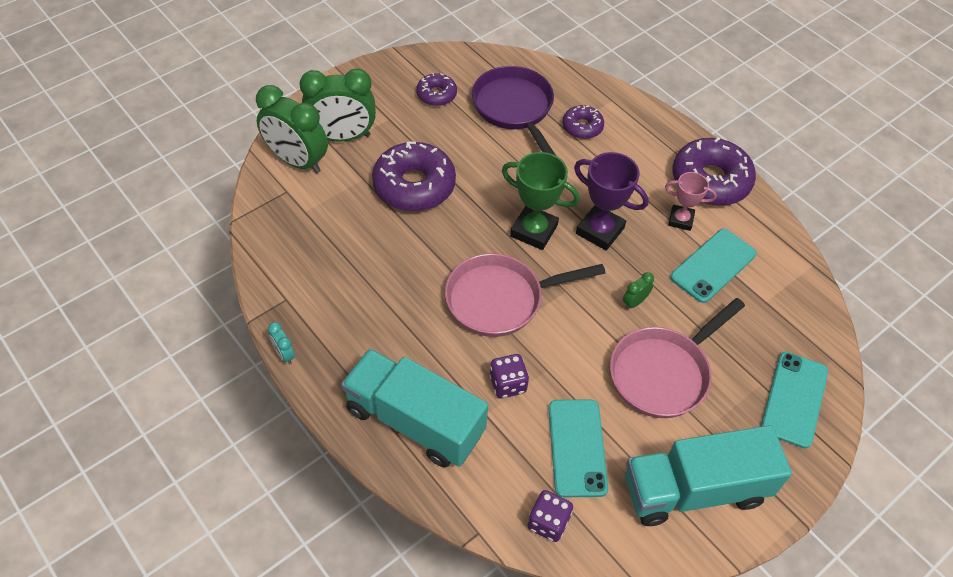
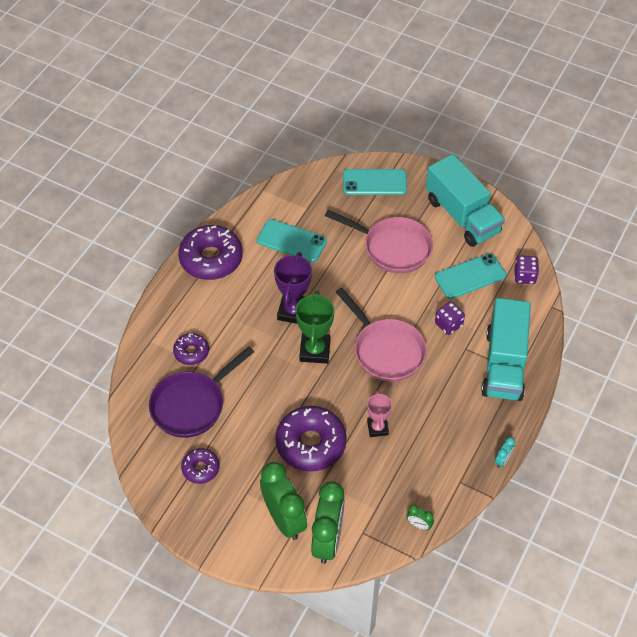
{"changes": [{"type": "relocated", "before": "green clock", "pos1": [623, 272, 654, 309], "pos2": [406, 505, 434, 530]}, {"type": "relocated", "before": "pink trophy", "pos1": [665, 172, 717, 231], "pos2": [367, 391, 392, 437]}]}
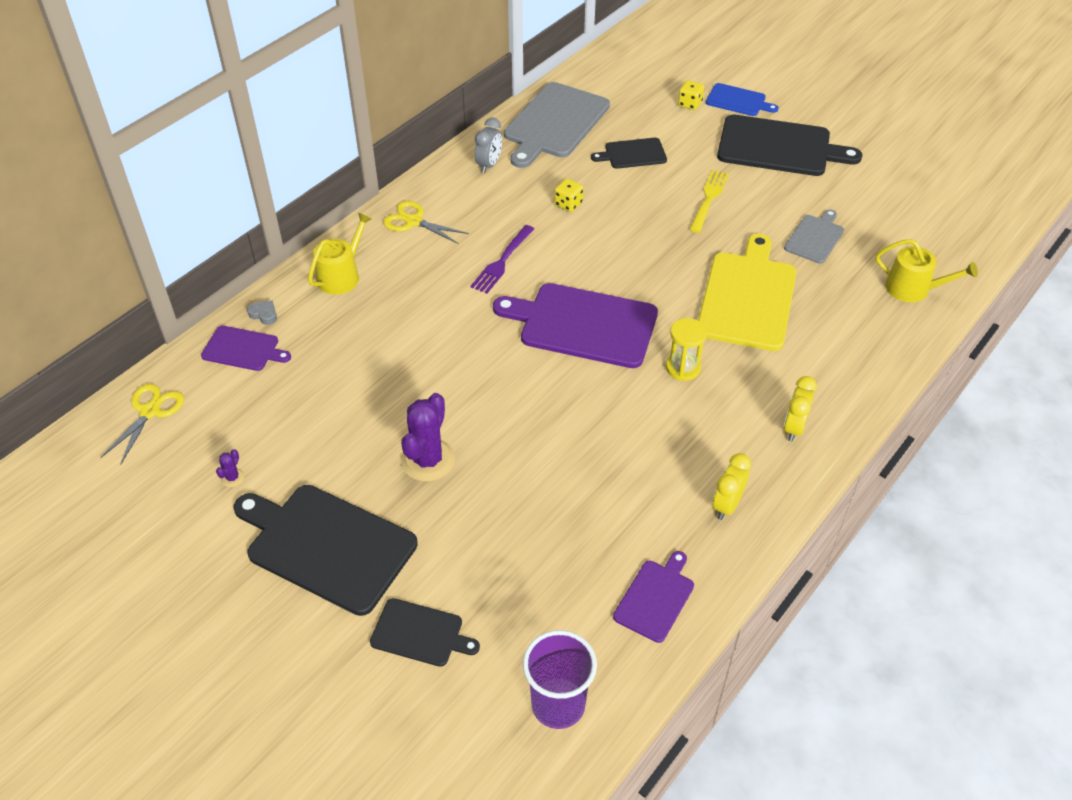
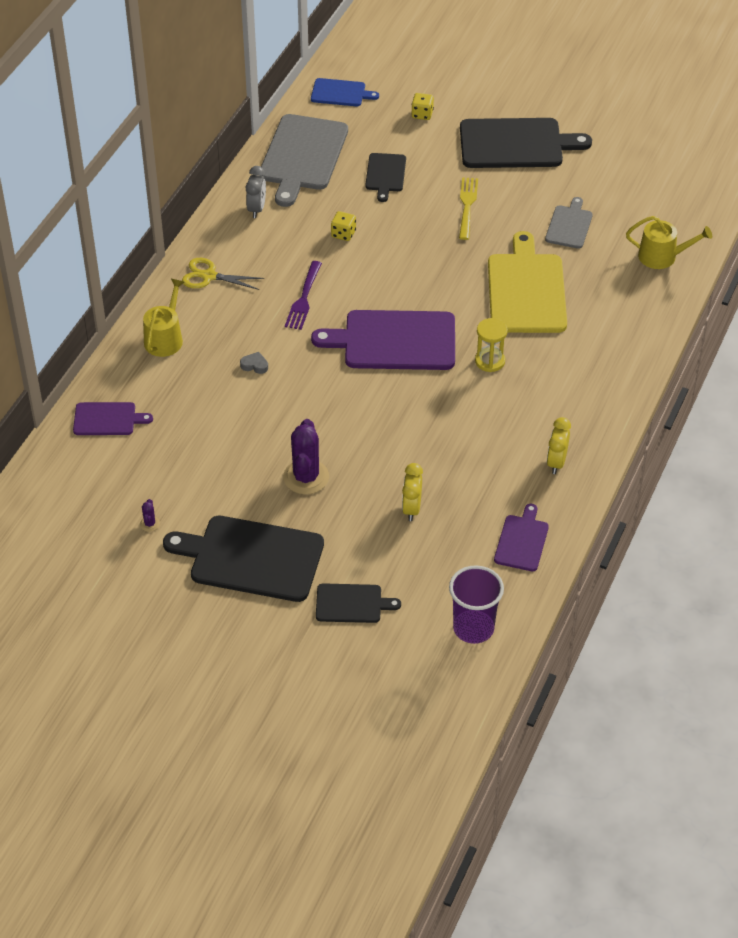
{"changes": [{"type": "missing", "before": "yellow scissors", "pos1": [100, 384, 184, 465]}, {"type": "relocated", "before": "grey heart", "pos1": [247, 300, 277, 325], "pos2": [240, 352, 268, 374]}, {"type": "relocated", "before": "blue cutting board", "pos1": [706, 83, 779, 116], "pos2": [311, 78, 379, 106]}, {"type": "relocated", "before": "yellow clock", "pos1": [784, 376, 817, 442], "pos2": [402, 463, 423, 521]}, {"type": "spun", "before": "black cutting board", "pos1": [591, 138, 667, 169], "pos2": [365, 153, 406, 202], "turn": -60}]}
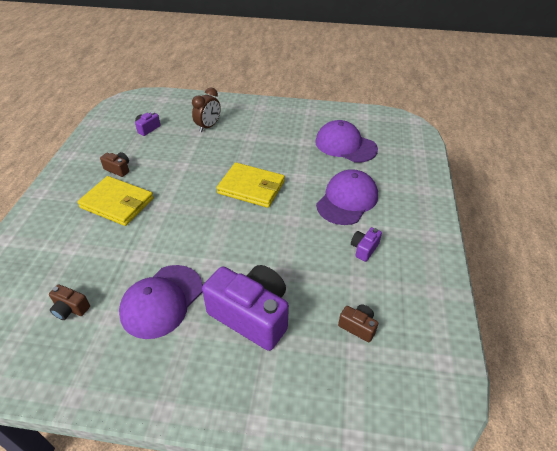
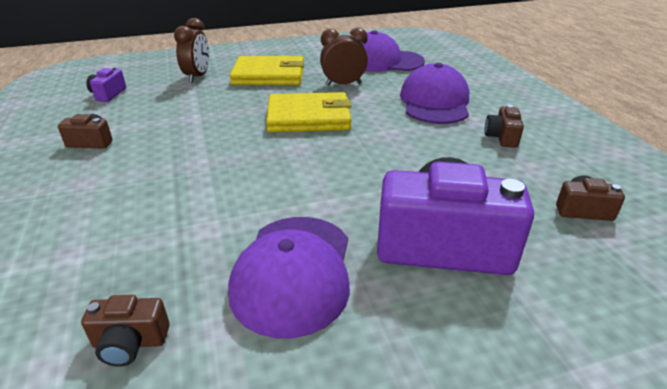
{"changes": [{"type": "appeared", "after": "brown clock", "pos2": [320, 28, 368, 86]}, {"type": "relocated", "before": "yellow wallet", "pos1": [77, 176, 154, 226], "pos2": [230, 56, 304, 85]}, {"type": "colour", "before": "purple camera", "after": "brown camera", "pos1": [351, 227, 382, 262], "pos2": [484, 105, 524, 148]}]}
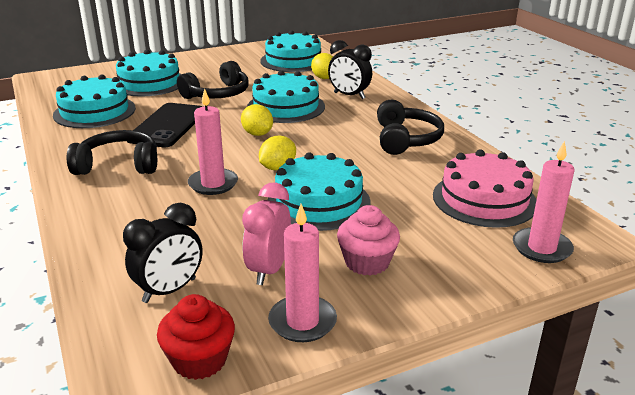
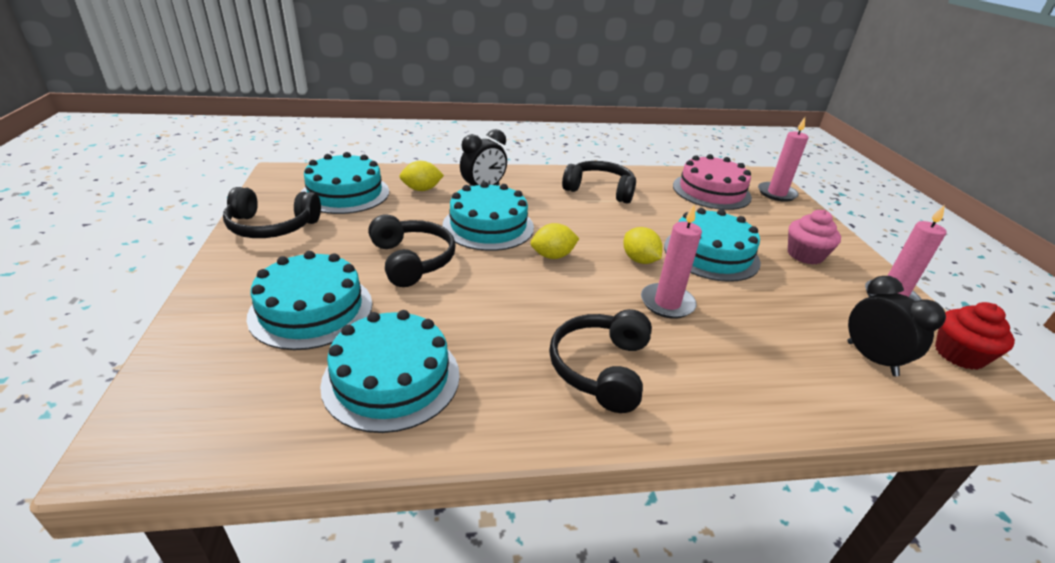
{"changes": [{"type": "missing", "before": "black phone", "pos1": [127, 103, 203, 147]}, {"type": "missing", "before": "pink clock", "pos1": [242, 183, 291, 285]}, {"type": "appeared", "after": "black headphones", "pos2": [223, 187, 321, 238]}]}
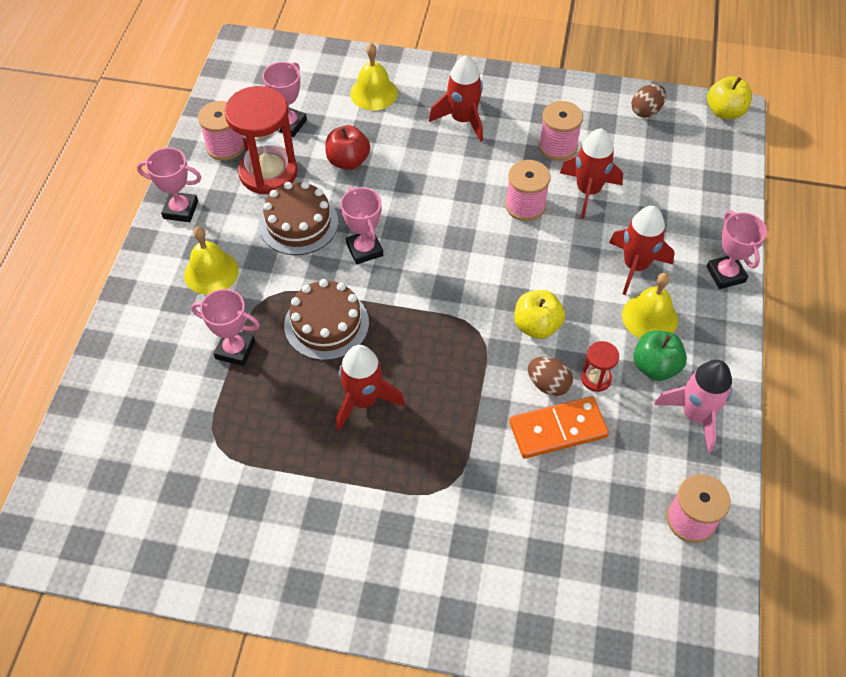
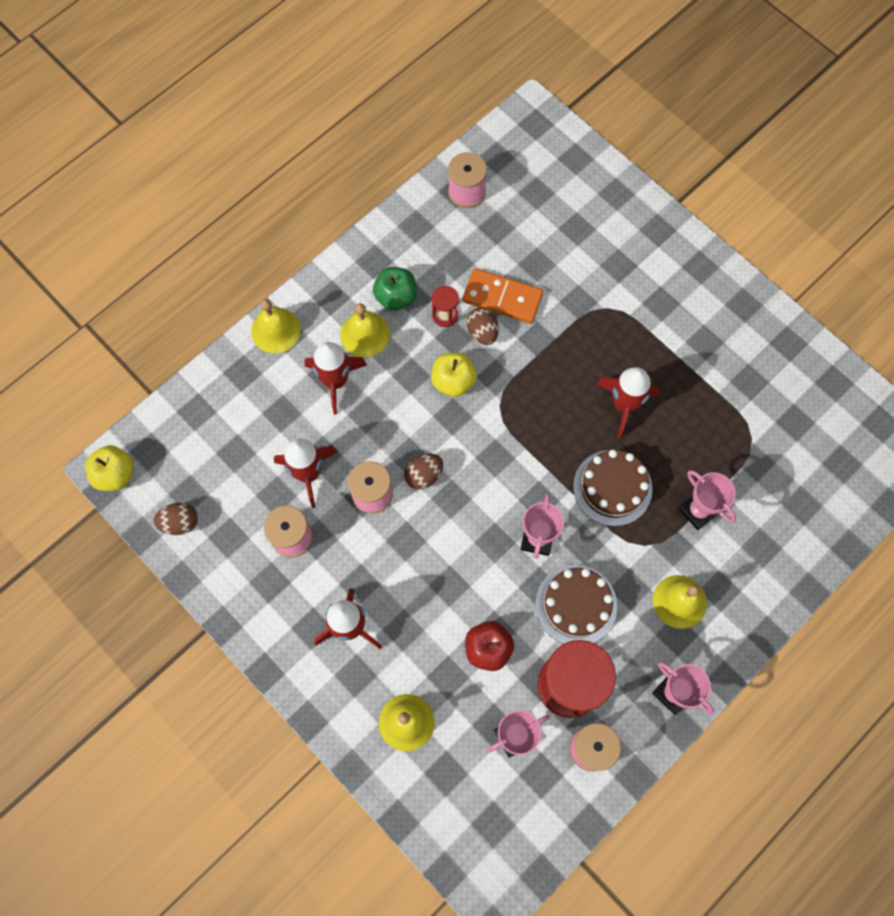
{"changes": [{"type": "missing", "before": "pink rocket", "pos1": [654, 360, 732, 452]}, {"type": "appeared", "after": "brown egg", "pos2": [404, 454, 443, 490]}, {"type": "exchanged", "before": "pink trophy", "after": "yellow bell", "pos1": [706, 210, 767, 289], "pos2": [251, 299, 301, 353]}]}
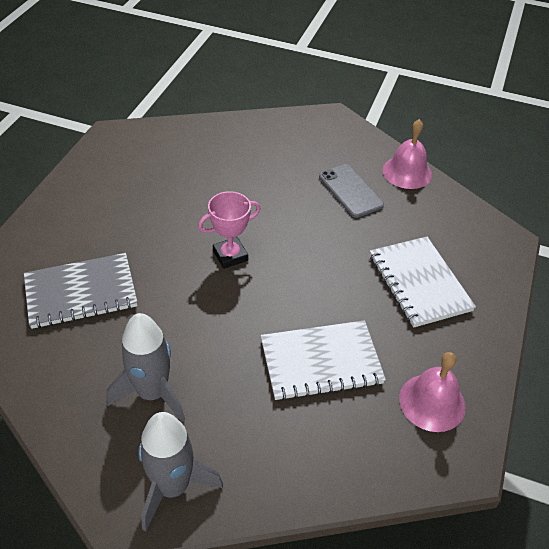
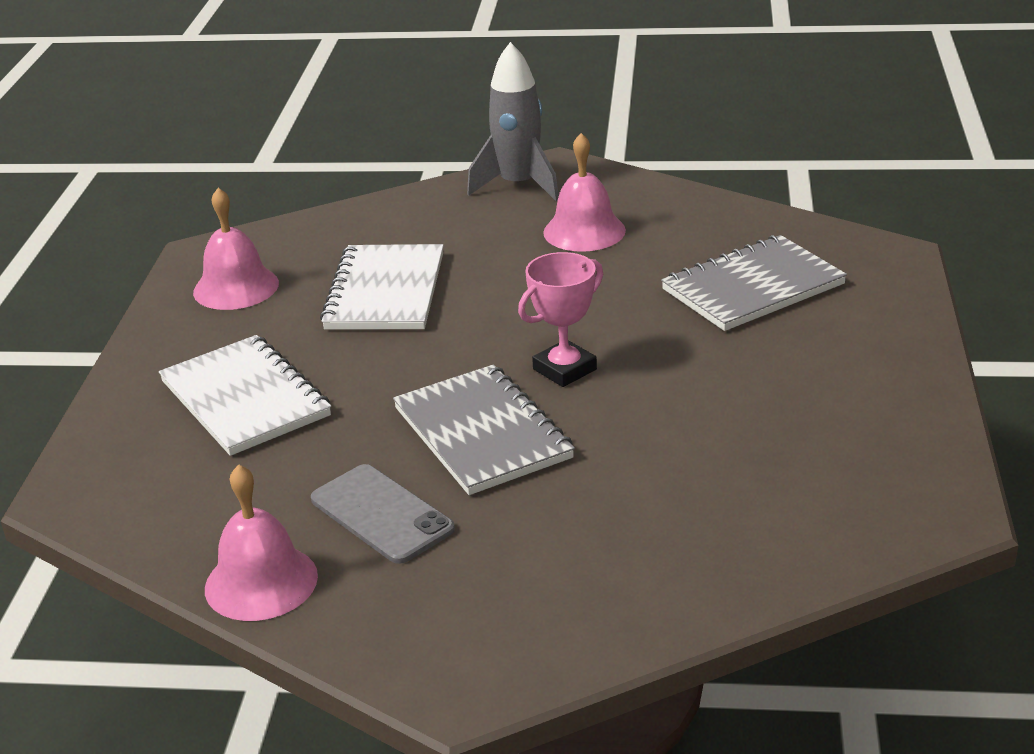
{"changes": [{"type": "appeared", "after": "grey notebook", "pos2": [393, 364, 575, 495]}, {"type": "exchanged", "before": "grey rocket", "after": "pink bell", "pos1": [107, 313, 185, 422], "pos2": [543, 133, 626, 252]}, {"type": "spun", "before": "white notebook", "pos1": [261, 320, 386, 401], "pos2": [320, 244, 444, 330], "turn": -60}]}
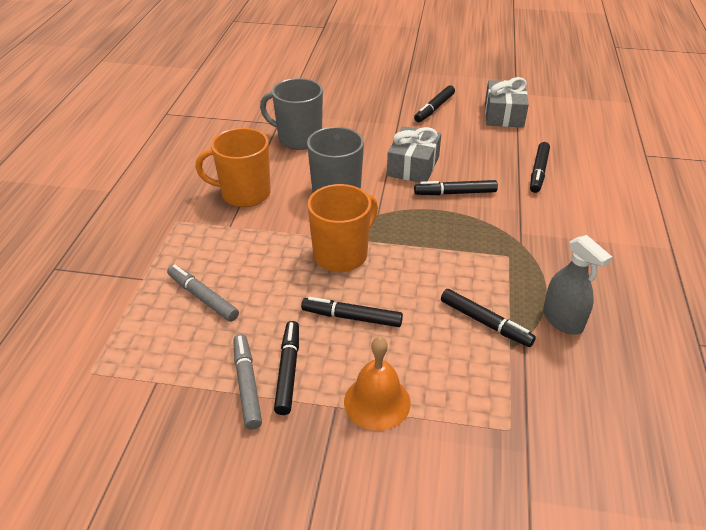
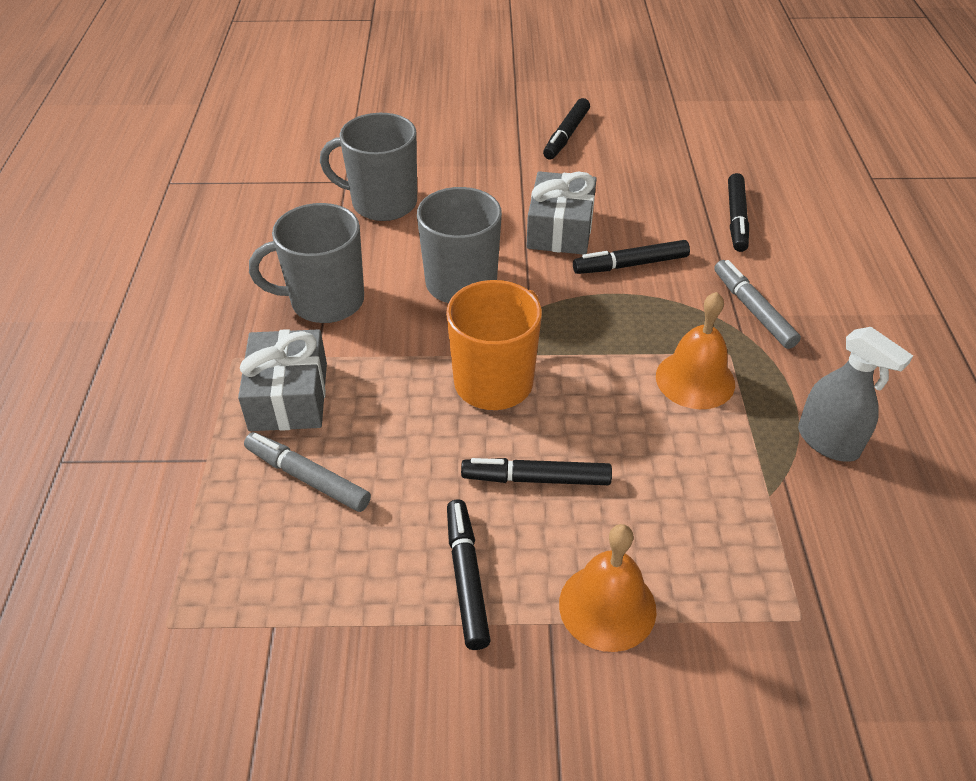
{"changes": [{"type": "missing", "before": "black marker", "pos1": [441, 289, 536, 347]}, {"type": "appeared", "after": "orange bell", "pos2": [656, 292, 735, 409]}, {"type": "relocated", "before": "grey marker", "pos1": [233, 334, 262, 430], "pos2": [714, 260, 801, 349]}, {"type": "relocated", "before": "grey gift", "pos1": [485, 77, 529, 128], "pos2": [238, 329, 327, 431]}, {"type": "colour", "before": "orange mug", "after": "grey mug", "pos1": [196, 128, 271, 207], "pos2": [249, 203, 364, 323]}]}
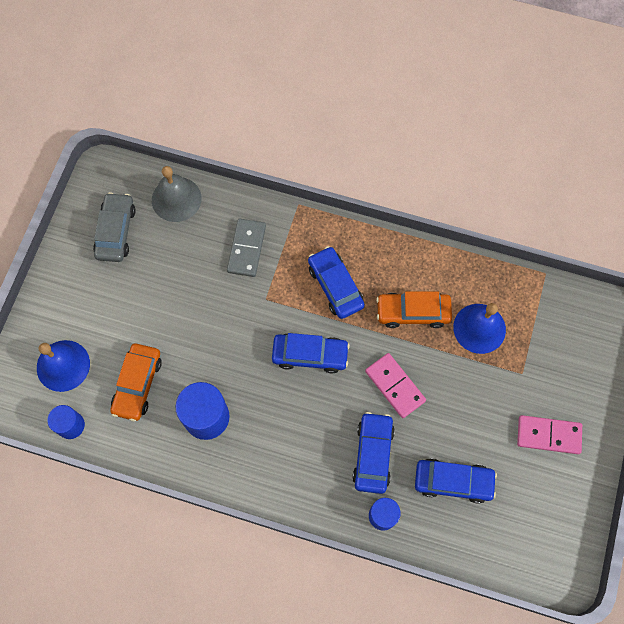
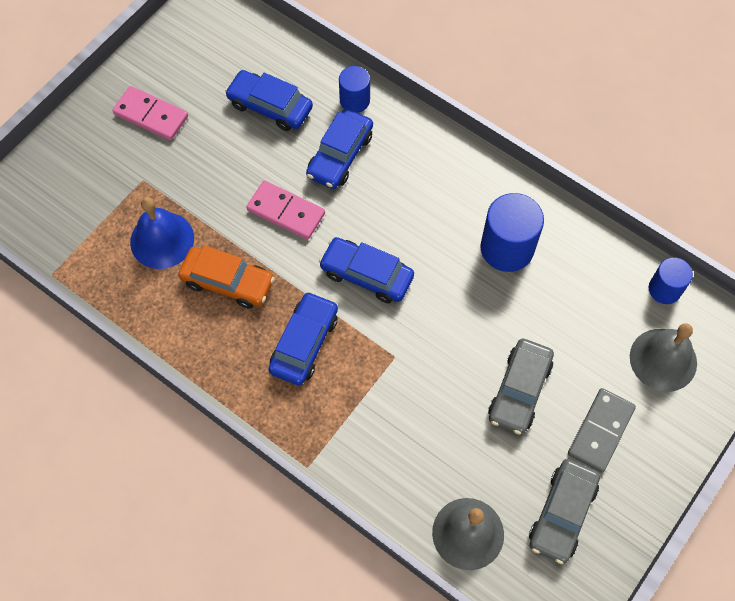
{"changes": [{"type": "missing", "before": "orange car", "pos1": [110, 344, 162, 421]}, {"type": "appeared", "after": "grey car", "pos2": [488, 339, 554, 435]}, {"type": "relocated", "before": "grey domino", "pos1": [227, 219, 266, 277], "pos2": [568, 388, 636, 473]}, {"type": "colour", "before": "blue bell", "after": "grey bell", "pos1": [37, 340, 90, 392], "pos2": [630, 323, 697, 392]}, {"type": "spun", "before": "blue car", "pos1": [308, 246, 365, 319], "pos2": [268, 291, 338, 386], "turn": -150}, {"type": "spun", "before": "pink domino", "pos1": [365, 353, 426, 418], "pos2": [247, 180, 325, 240], "turn": -45}]}
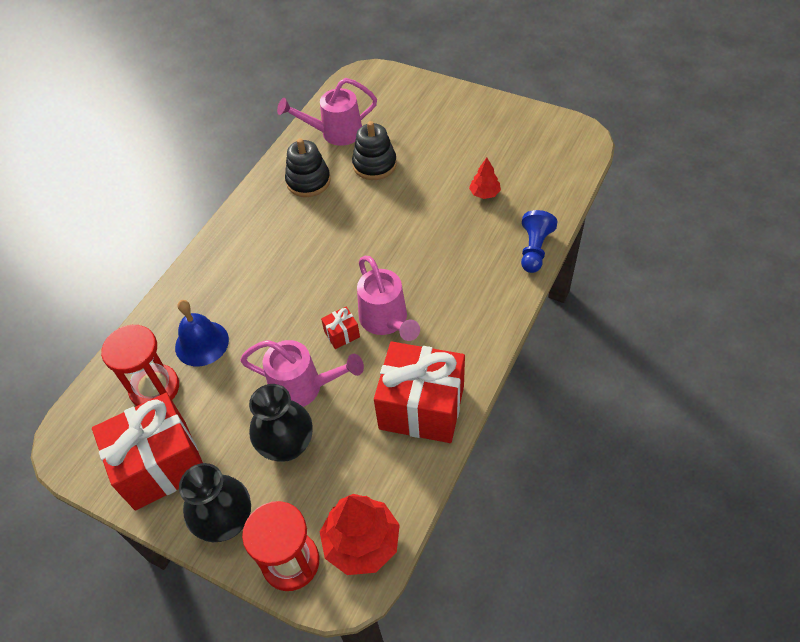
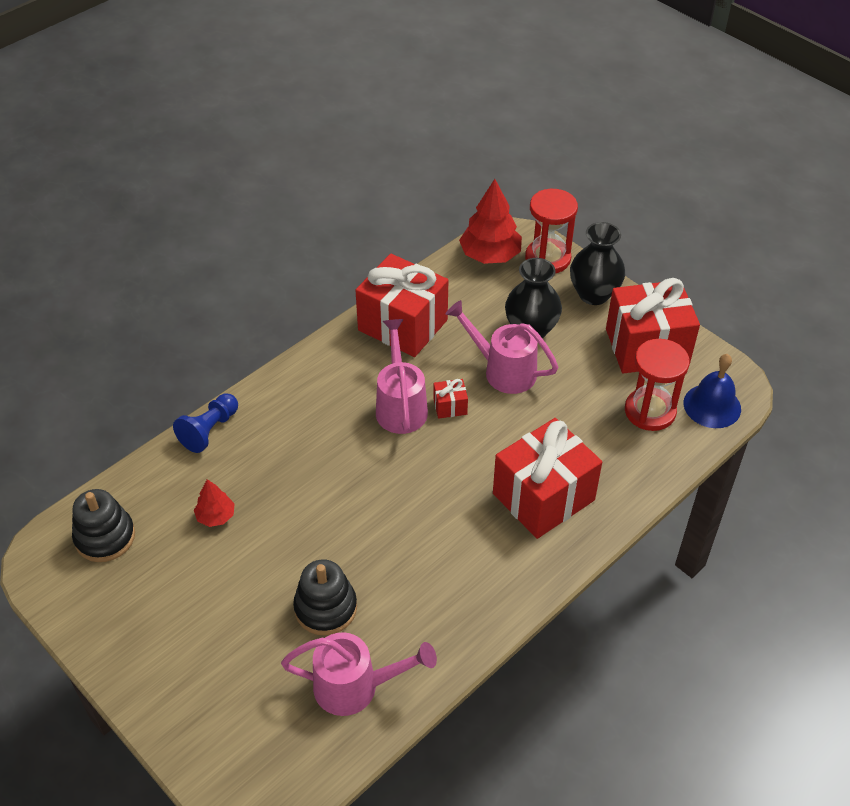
{"changes": [{"type": "appeared", "after": "red gift", "pos2": [493, 418, 602, 539]}, {"type": "relocated", "before": "blue bell", "pos1": [175, 300, 229, 366], "pos2": [684, 354, 741, 428]}, {"type": "relocated", "before": "black stacking toy", "pos1": [285, 138, 331, 197], "pos2": [72, 489, 135, 562]}]}
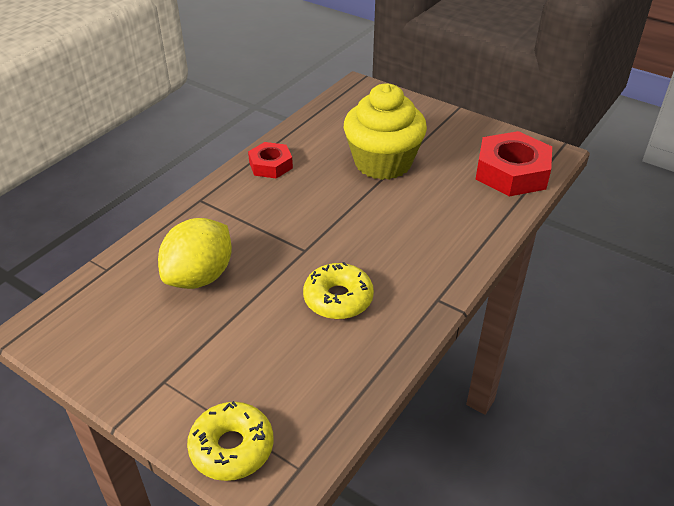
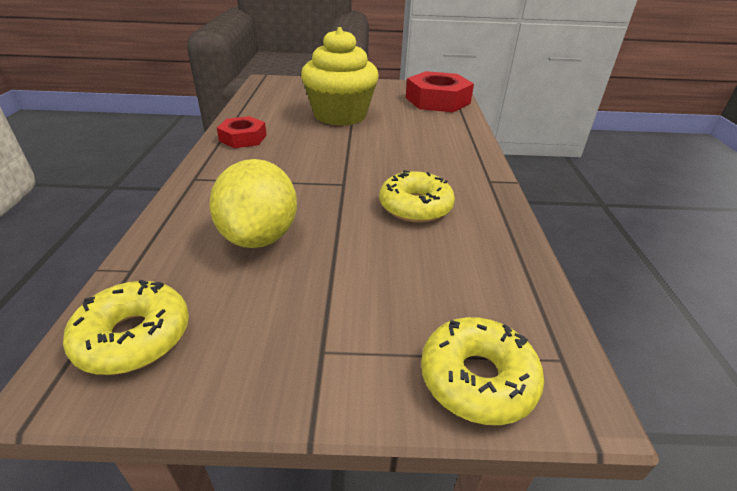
{"changes": [{"type": "appeared", "after": "yellow donut", "pos2": [63, 280, 189, 375]}]}
